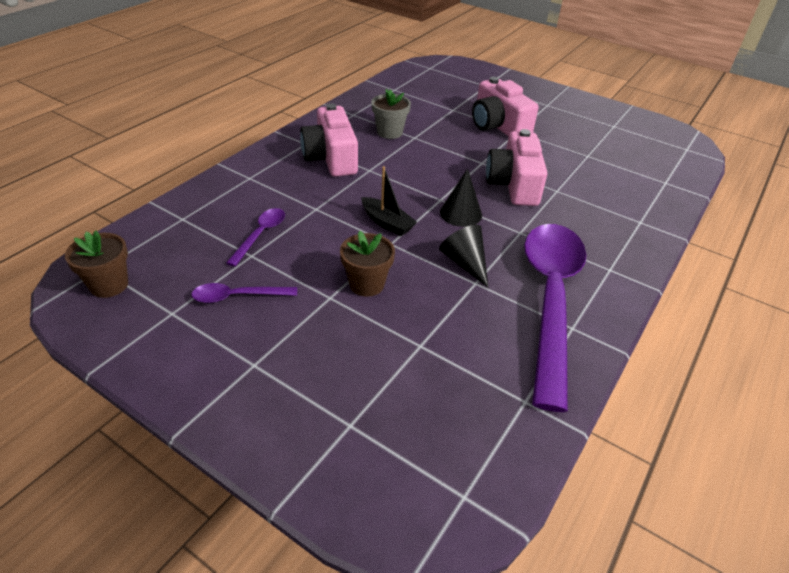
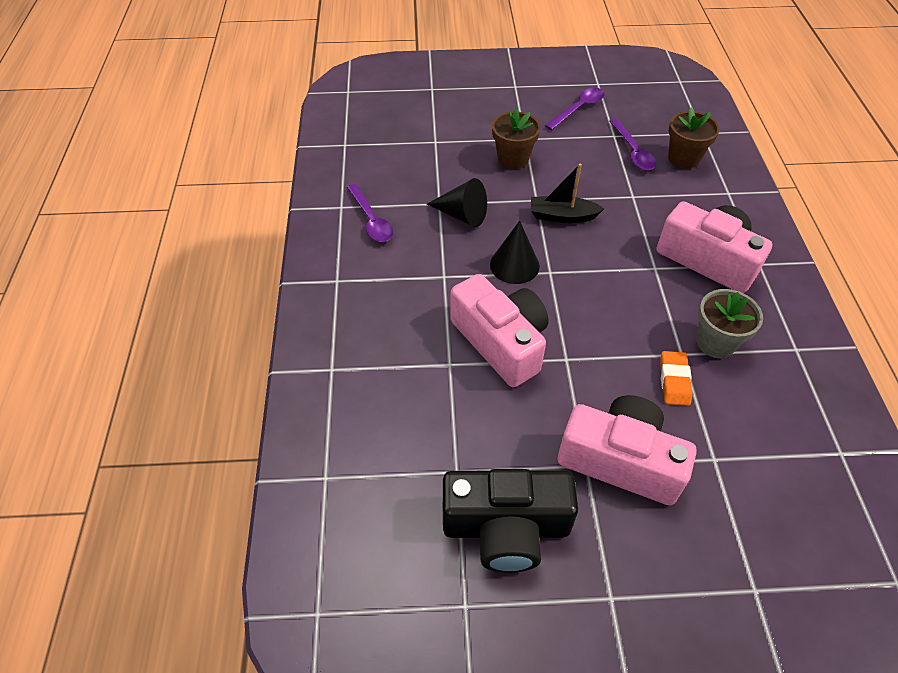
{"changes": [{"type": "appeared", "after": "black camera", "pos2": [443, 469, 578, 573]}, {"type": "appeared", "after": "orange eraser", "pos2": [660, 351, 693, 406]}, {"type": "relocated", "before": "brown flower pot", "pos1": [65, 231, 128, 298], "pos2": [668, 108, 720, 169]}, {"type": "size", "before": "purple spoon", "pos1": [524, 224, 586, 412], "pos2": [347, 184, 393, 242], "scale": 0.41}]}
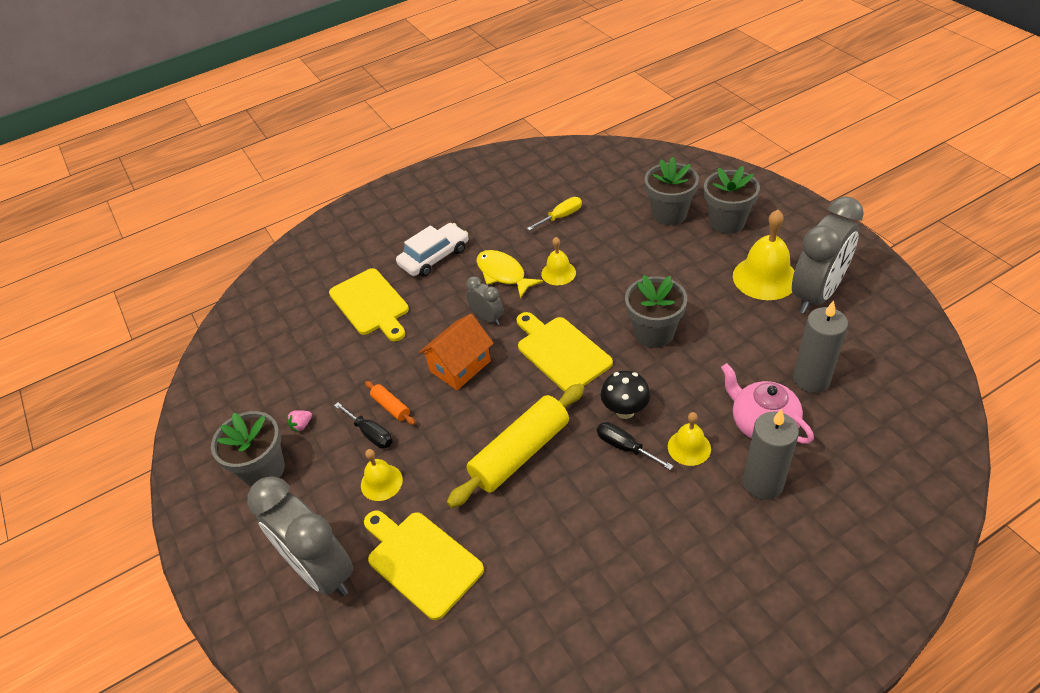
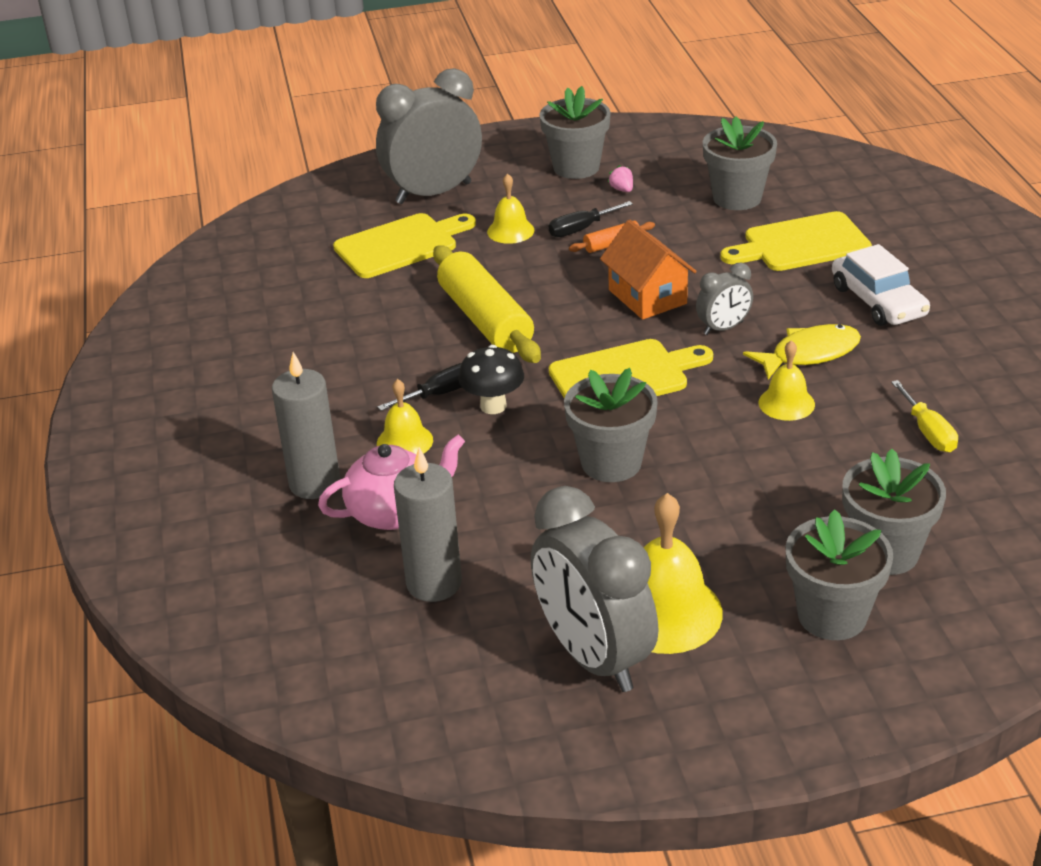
{"changes": [{"type": "appeared", "after": "grey flower pot", "pos2": [703, 117, 777, 210]}]}
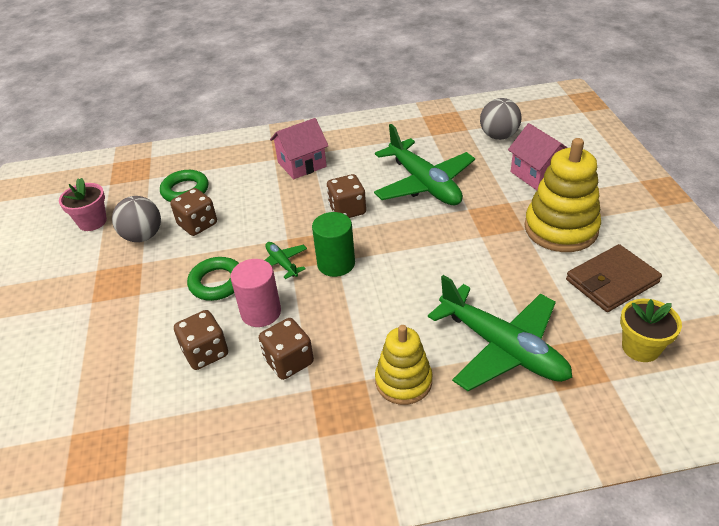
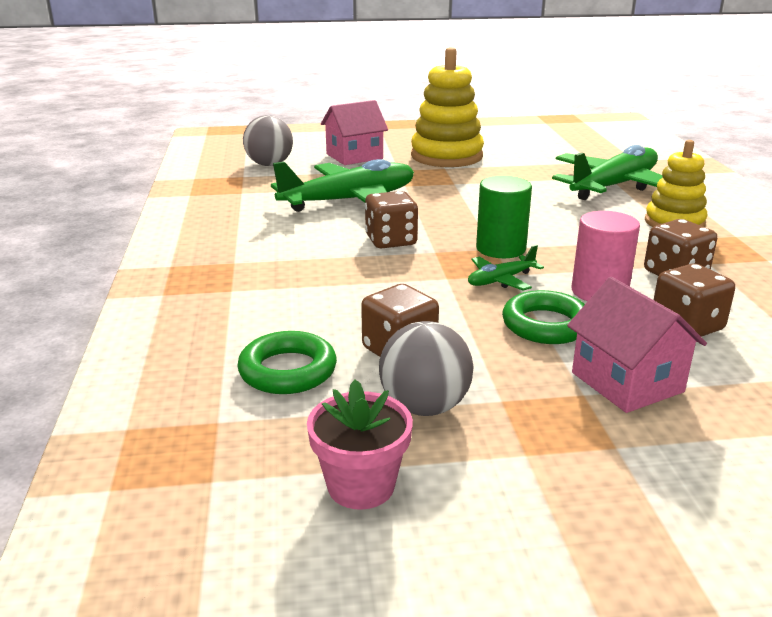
{"changes": [{"type": "missing", "before": "brown wallet", "pos1": [566, 244, 662, 312]}, {"type": "missing", "before": "yellow flower pot", "pos1": [620, 299, 682, 362]}, {"type": "relocated", "before": "pink house", "pos1": [270, 118, 328, 179], "pos2": [567, 277, 707, 413]}]}
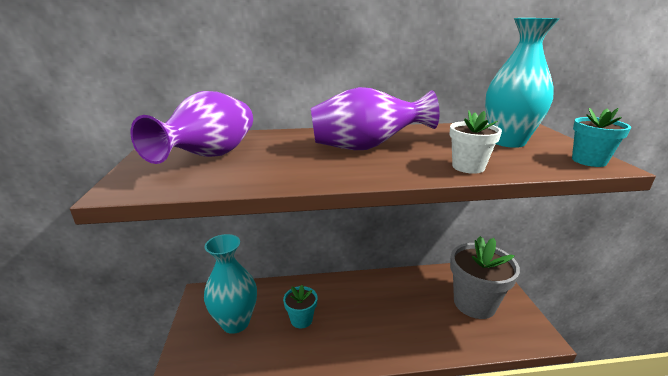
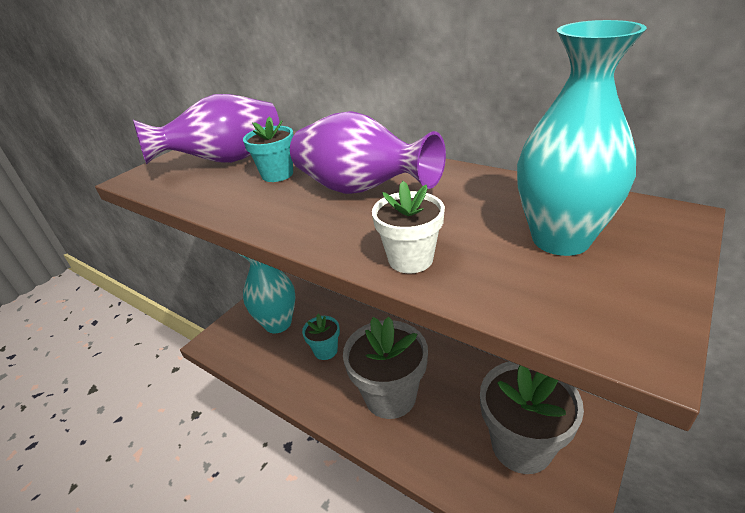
{"changes": [{"type": "appeared", "after": "grey flower pot", "pos2": [343, 317, 428, 419]}, {"type": "relocated", "before": "turquoise flower pot", "pos1": [572, 108, 631, 167], "pos2": [243, 116, 294, 182]}]}
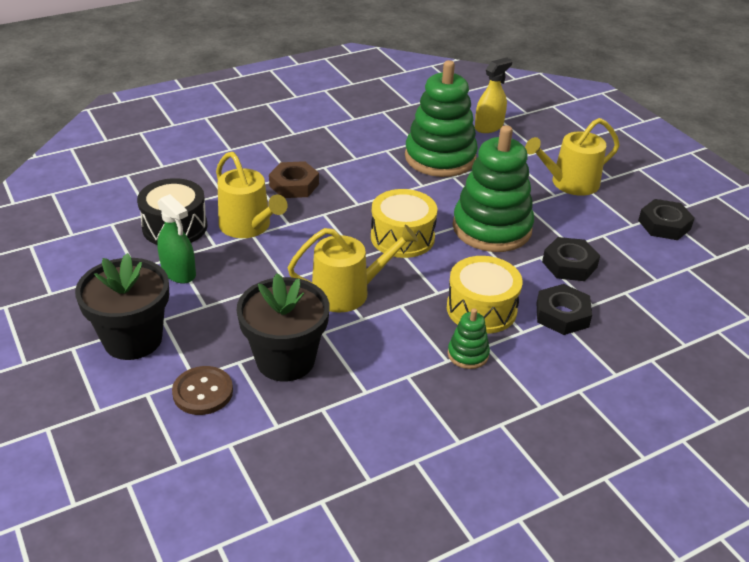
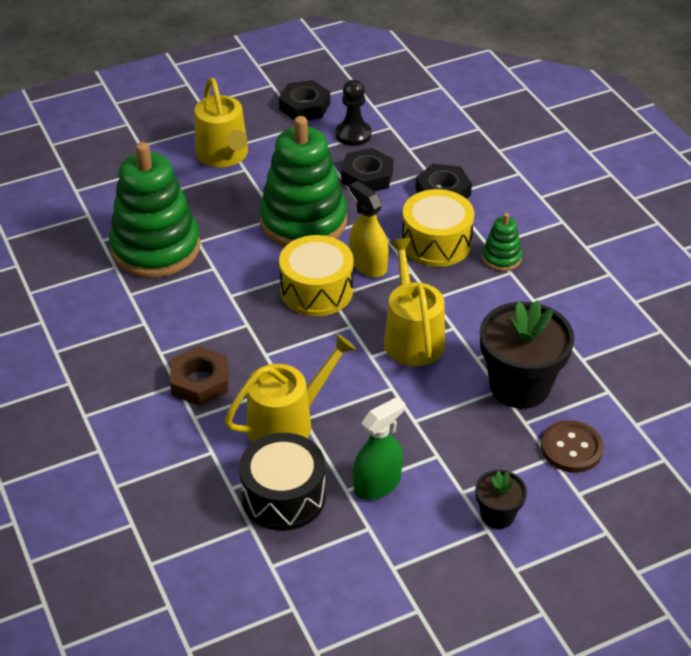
{"changes": [{"type": "appeared", "after": "black pawn", "pos2": [336, 80, 372, 146]}, {"type": "relocated", "before": "yellow spray bottle", "pos1": [475, 57, 512, 133], "pos2": [349, 181, 389, 278]}, {"type": "size", "before": "black flower pot", "pos1": [75, 253, 169, 360], "pos2": [475, 470, 527, 529], "scale": 0.51}]}
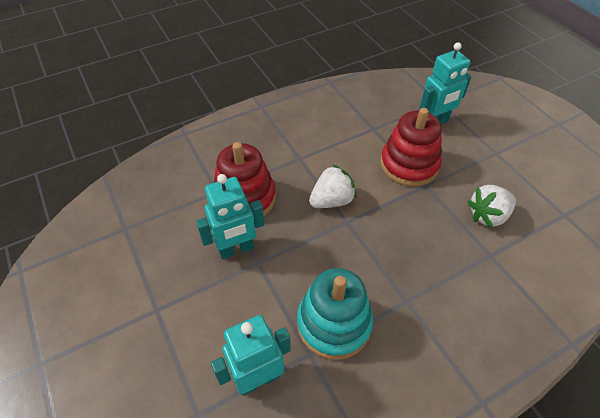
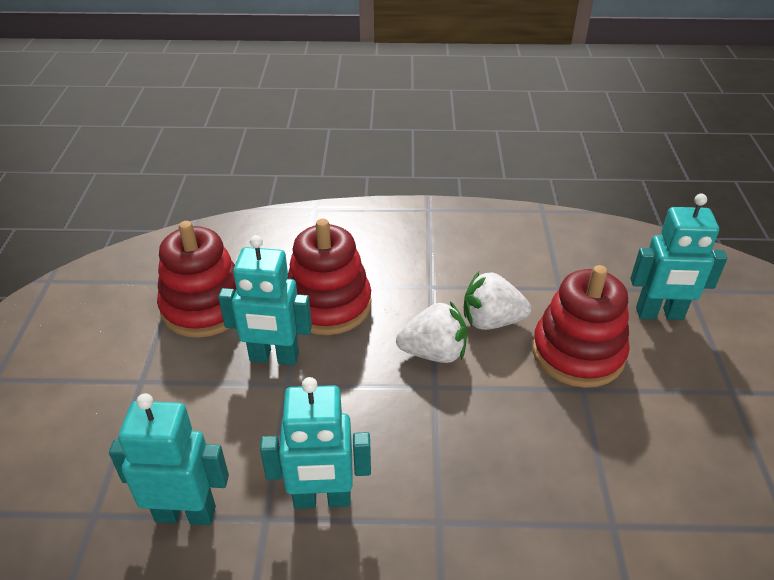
{"changes": [{"type": "appeared", "after": "red stacking toy", "pos2": [157, 221, 236, 338]}, {"type": "relocated", "before": "white strawberry", "pos1": [467, 185, 516, 228], "pos2": [464, 271, 531, 330]}, {"type": "exchanged", "before": "turquoise stacking toy", "after": "turquoise robot", "pos1": [297, 268, 373, 360], "pos2": [260, 377, 371, 509]}]}
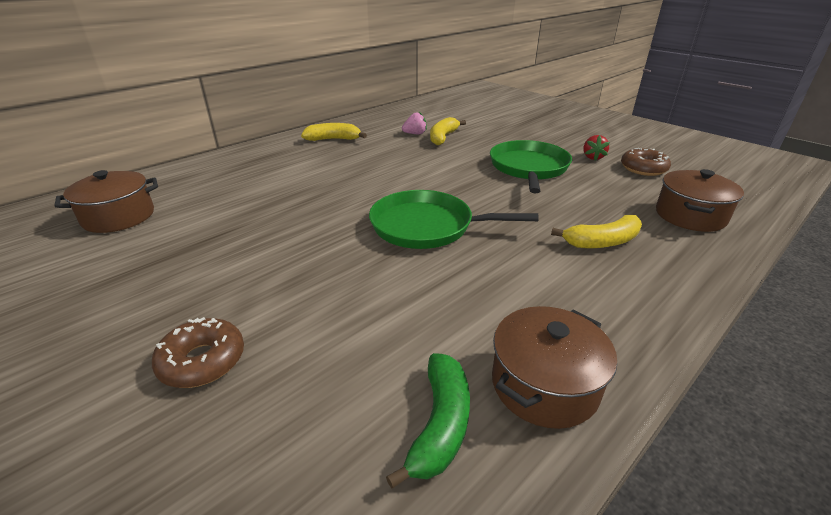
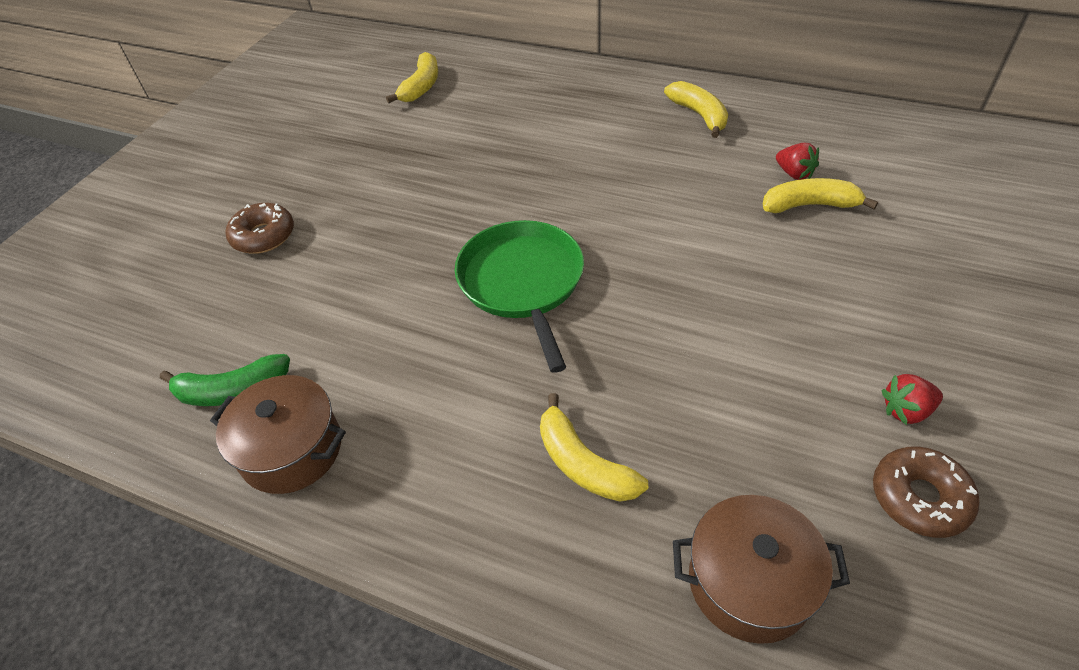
{"changes": [{"type": "missing", "before": "green pan", "pos1": [490, 140, 572, 193]}, {"type": "exchanged", "before": "brown pot", "after": "yellow banana", "pos1": [55, 170, 158, 233], "pos2": [386, 52, 438, 103]}, {"type": "colour", "before": "pink strawberry", "after": "red strawberry", "pos1": [402, 112, 427, 134], "pos2": [776, 143, 819, 180]}]}
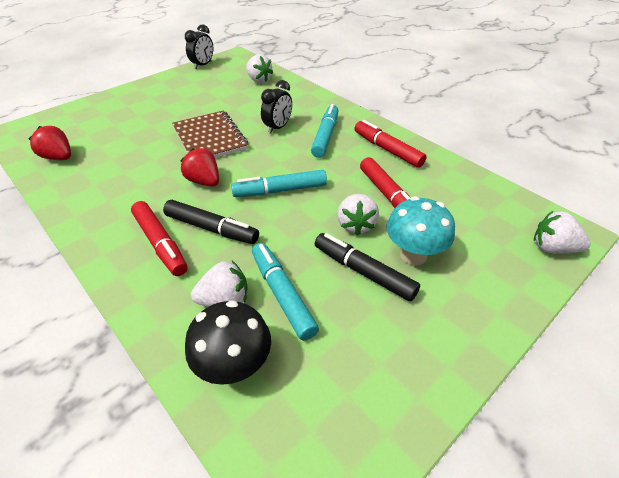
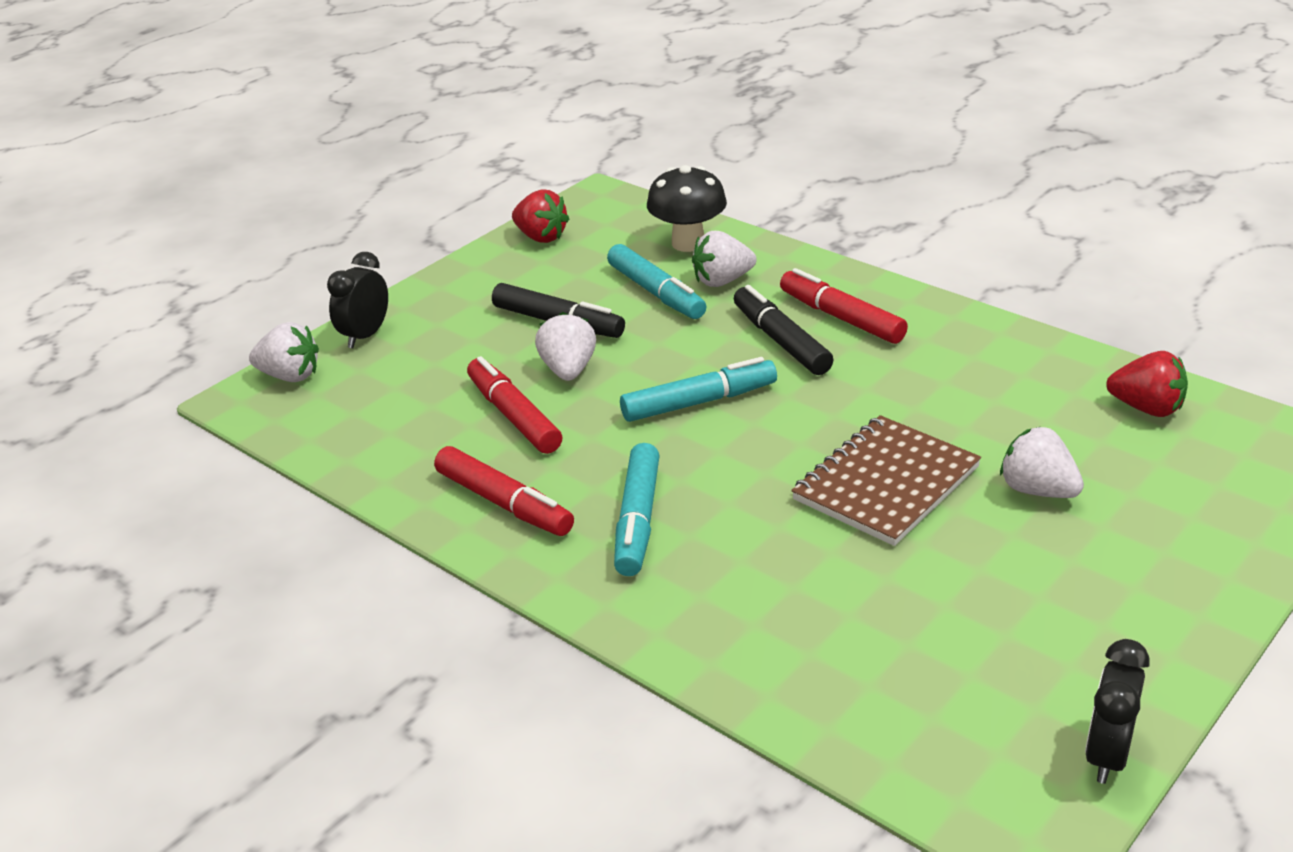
{"changes": [{"type": "missing", "before": "turquoise mushroom", "pos1": [386, 196, 455, 266]}, {"type": "relocated", "before": "red strawberry", "pos1": [180, 148, 219, 186], "pos2": [512, 189, 569, 243]}, {"type": "relocated", "before": "white strawberry", "pos1": [246, 54, 273, 83], "pos2": [1000, 427, 1084, 498]}, {"type": "relocated", "before": "black clock", "pos1": [261, 80, 292, 134], "pos2": [327, 252, 388, 348]}, {"type": "spun", "before": "black marker", "pos1": [163, 200, 259, 244], "pos2": [734, 285, 833, 375], "turn": 45}, {"type": "spun", "before": "brown notebook", "pos1": [172, 110, 248, 158], "pos2": [791, 415, 981, 546], "turn": 75}]}
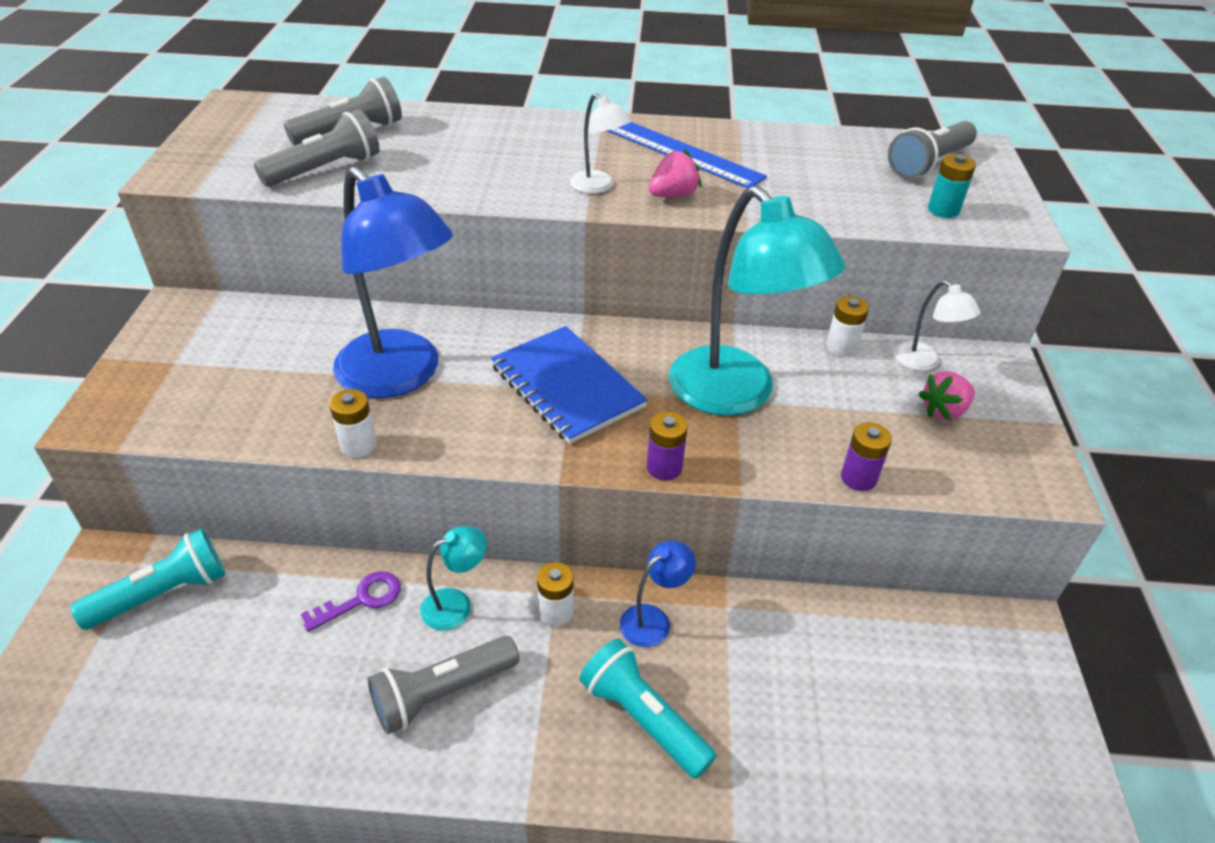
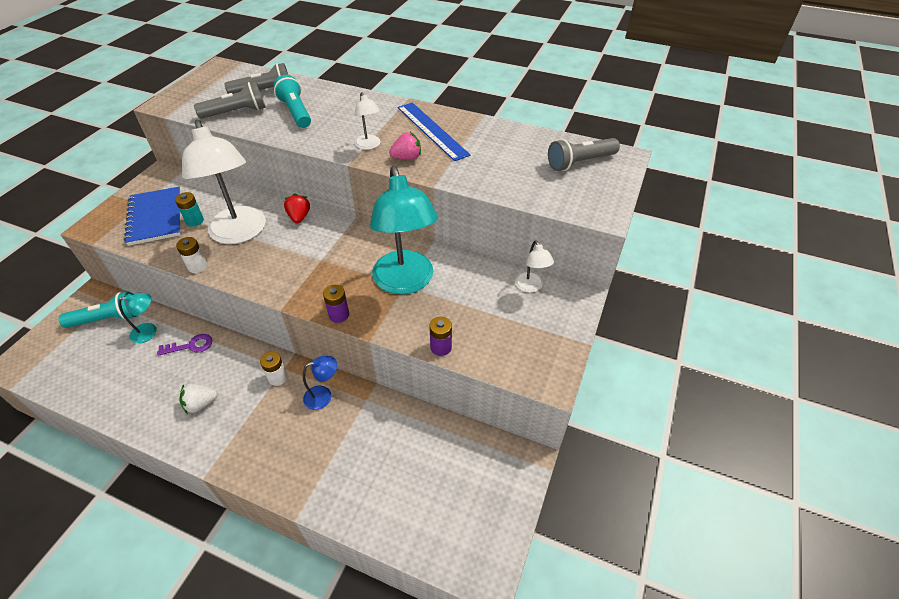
{"changes": [{"type": "missing", "before": "white battery", "pos1": [826, 296, 869, 357]}, {"type": "missing", "before": "pink strawberry", "pos1": [919, 371, 975, 420]}, {"type": "appeared", "after": "red strawberry", "pos2": [284, 193, 310, 224]}, {"type": "relocated", "before": "turquoise lamp", "pos1": [420, 526, 487, 630], "pos2": [118, 293, 157, 343]}, {"type": "relocated", "before": "blue notebook", "pos1": [491, 326, 648, 444], "pos2": [124, 187, 181, 246]}, {"type": "relocated", "before": "turquoise flashlight", "pos1": [579, 639, 716, 779], "pos2": [273, 75, 311, 128]}, {"type": "relocated", "before": "turquoise battery", "pos1": [928, 154, 976, 218], "pos2": [175, 192, 204, 227]}, {"type": "exchanged", "before": "grey flashlight", "after": "white strawberry", "pos1": [367, 636, 520, 734], "pos2": [179, 383, 217, 415]}, {"type": "colour", "before": "blue lamp", "after": "white lamp", "pos1": [333, 166, 453, 398], "pos2": [182, 120, 266, 244]}]}
